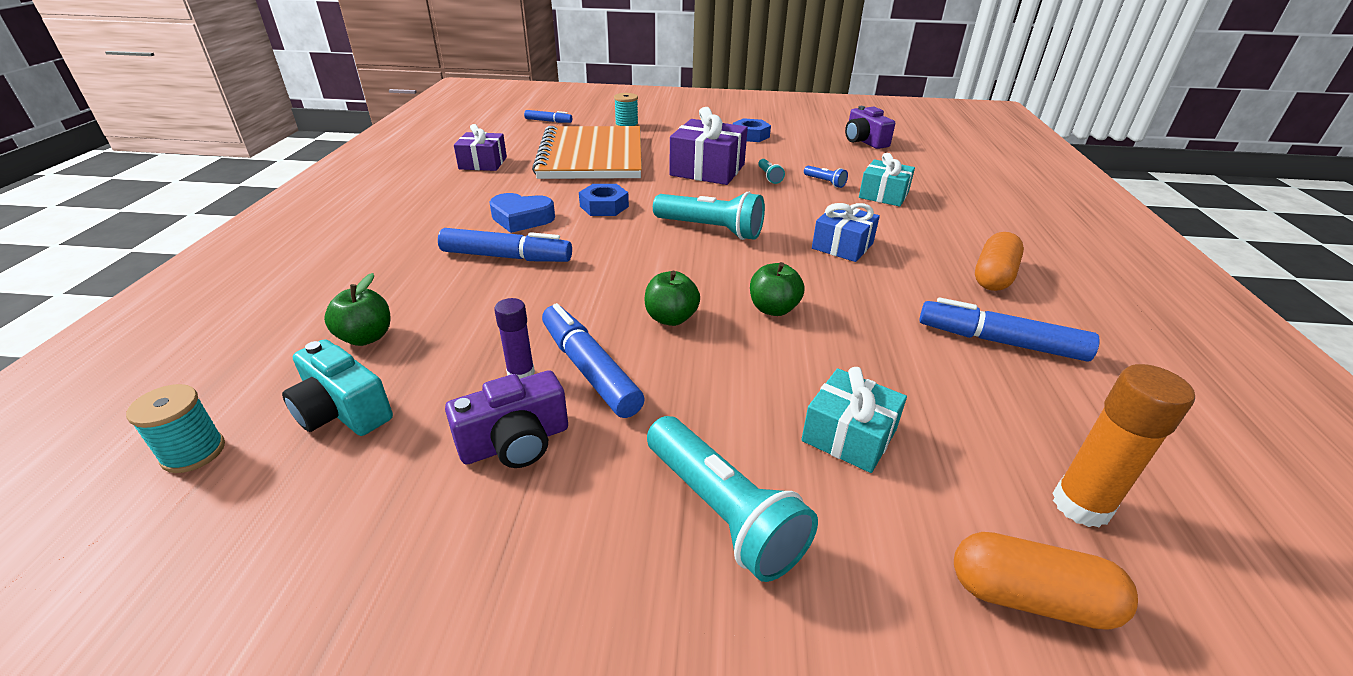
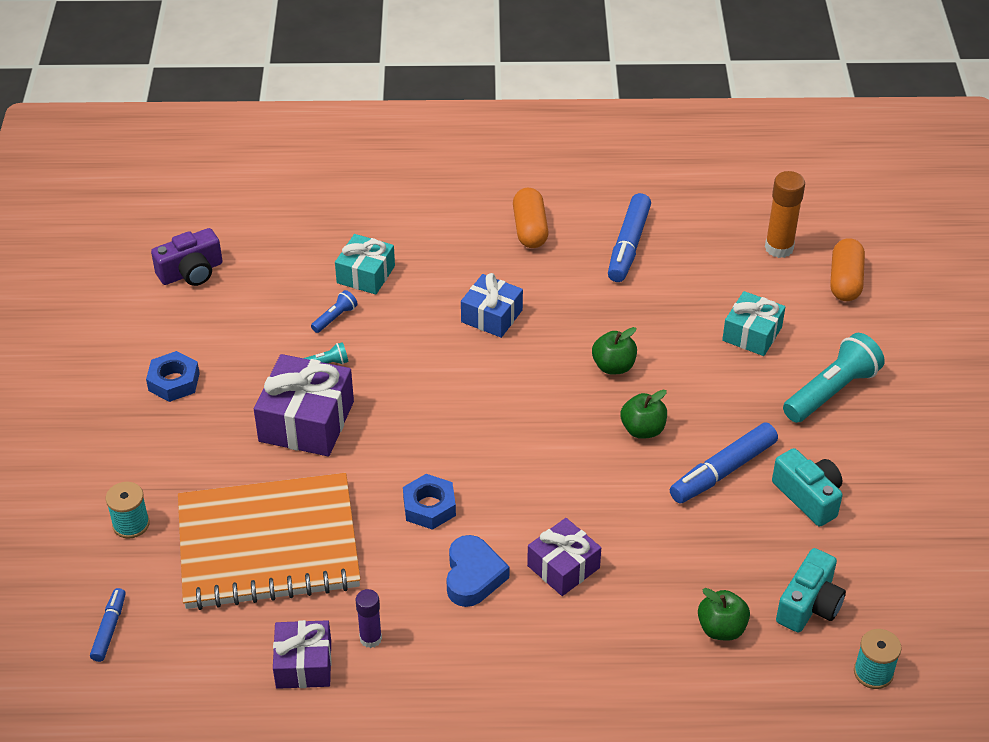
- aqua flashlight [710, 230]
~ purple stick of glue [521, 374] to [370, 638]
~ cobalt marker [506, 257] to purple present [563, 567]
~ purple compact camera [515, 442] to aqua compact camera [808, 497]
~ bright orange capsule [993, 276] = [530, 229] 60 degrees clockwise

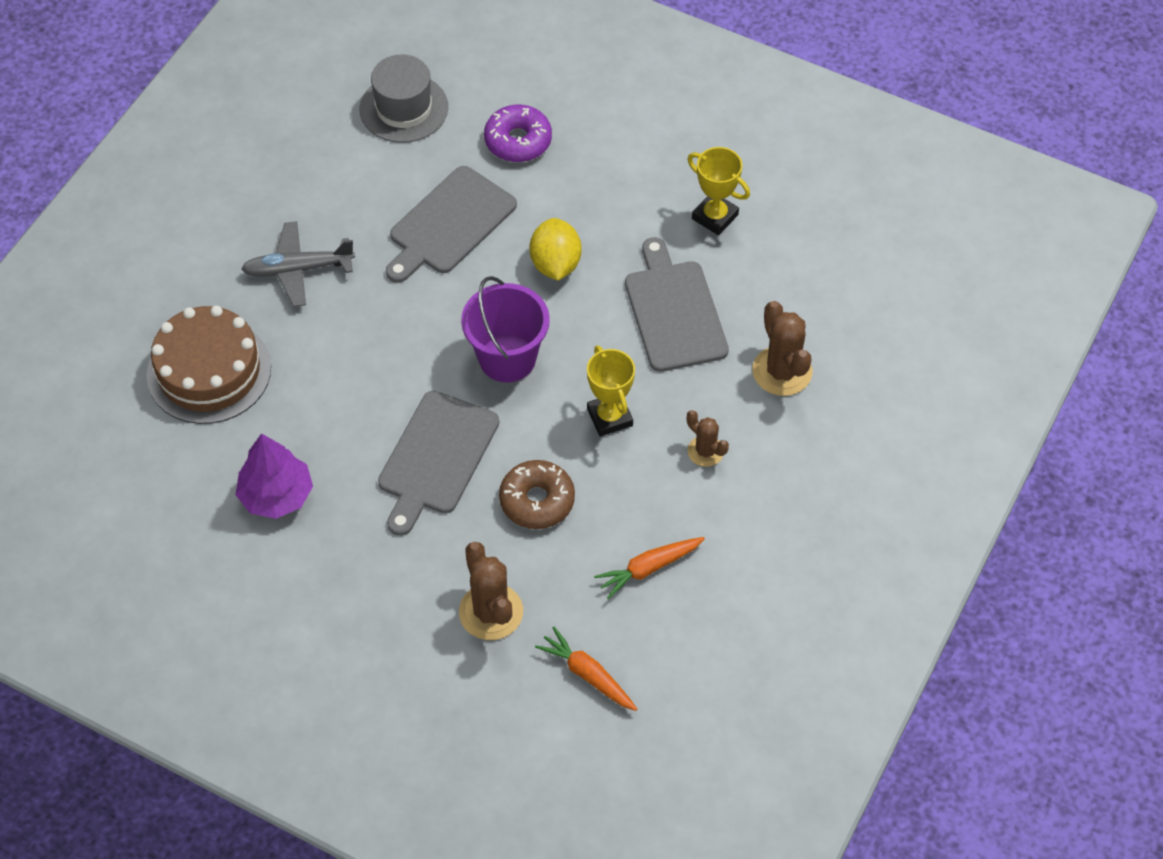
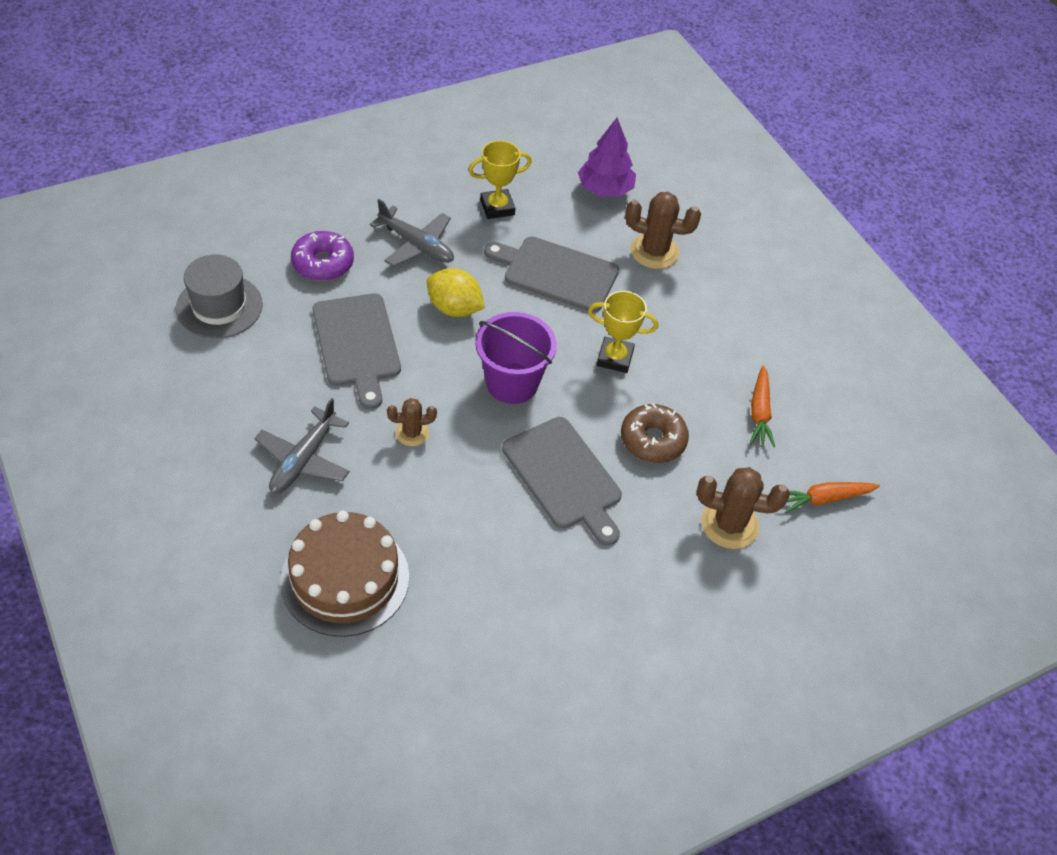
+ grey aeroplane [416, 245]
~ purple tree [276, 495] to [605, 189]
~ russet saguaro cactus [705, 451] to [412, 433]

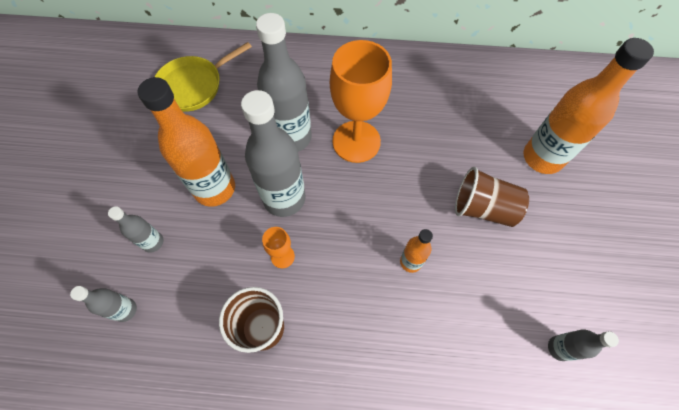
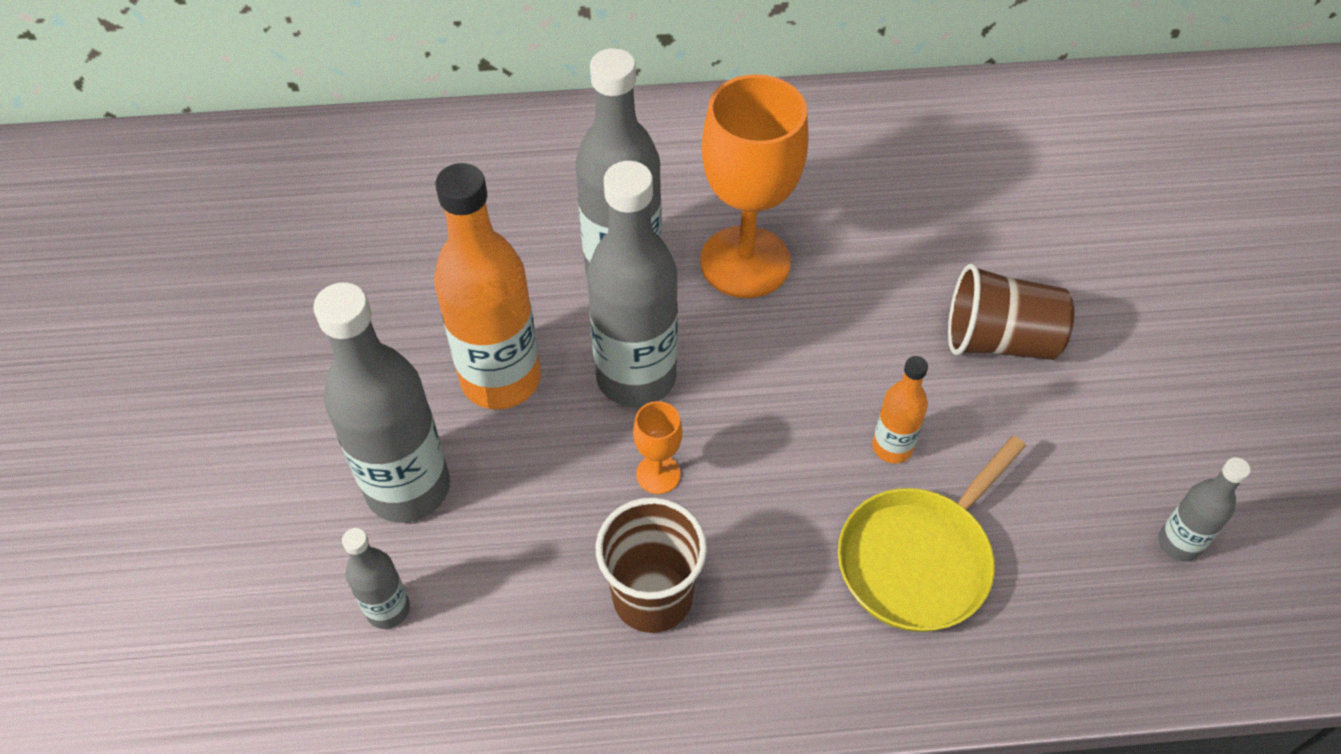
- bright orange bottle [542, 157]
~ bright yellow frying pan [193, 86] to [918, 559]
~ grey bottle [153, 242] = [408, 488] x2.04

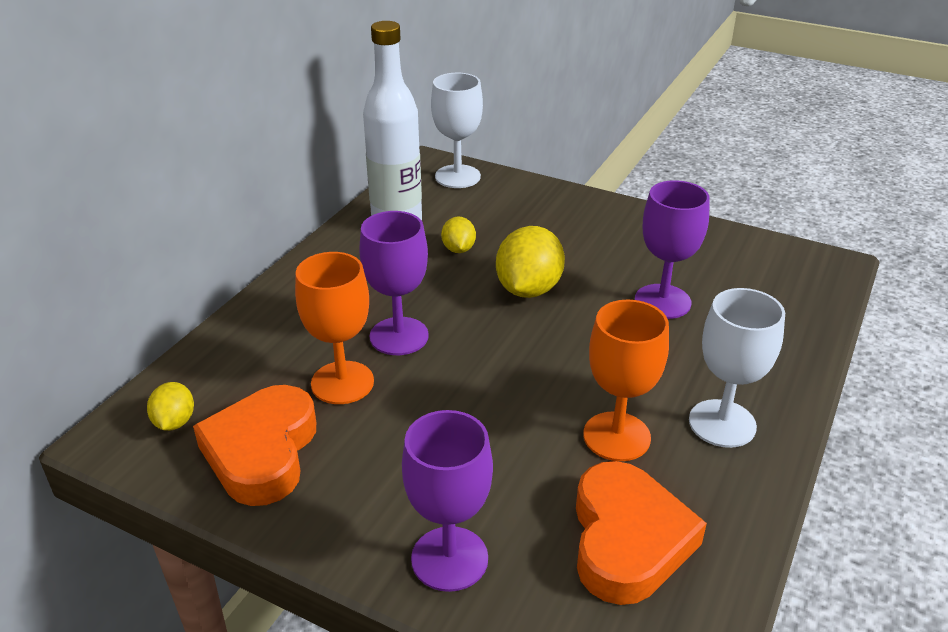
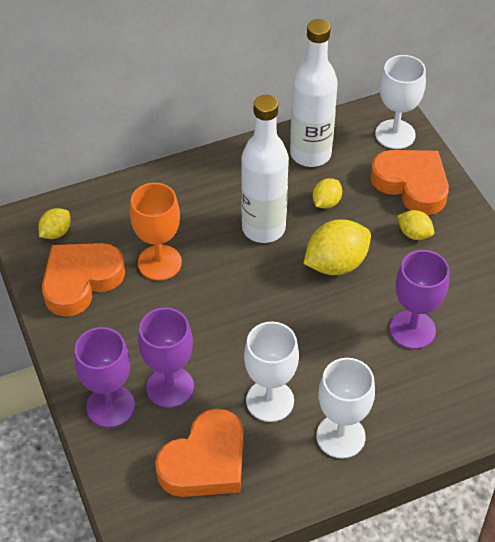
+ white bottle [263, 228]
+ bright orange heart shape [411, 184]
+ bright yellow toy lemon [414, 234]
~ purple goblet [399, 336] to [170, 387]
~ bright orange goblet [616, 436] to white goblet [270, 401]

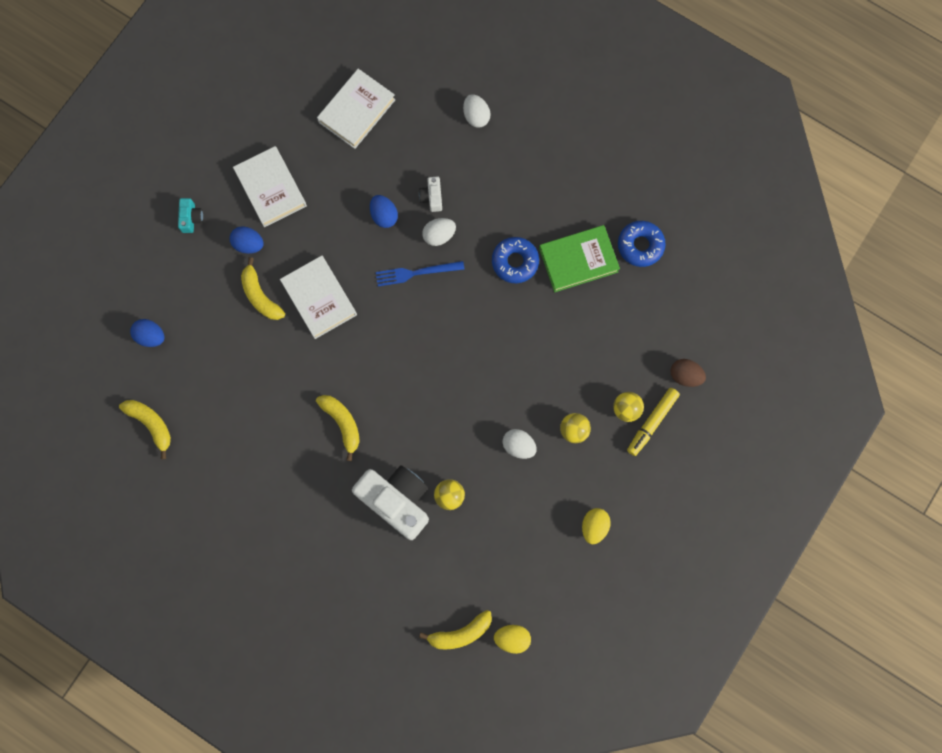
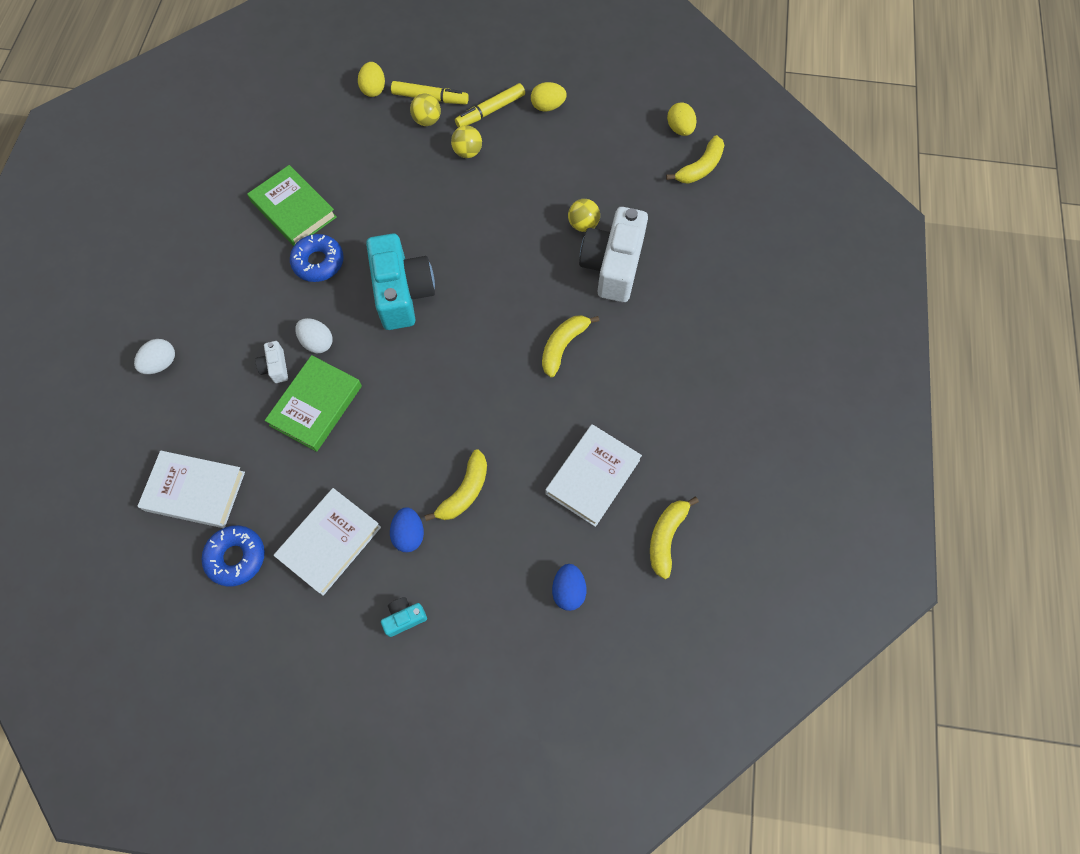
- cobalt dinner fork [416, 273]
- white toy egg [518, 446]
+ aqua compact camera [402, 293]
+ bright yellow marker [490, 111]
~ white hardback [319, 298] to [593, 477]
~ cobalt doughnut [640, 245] to [236, 557]
~ cobalt toy egg [384, 216] to emerald hardback [316, 405]
~ russet toy egg [685, 375] to bright yellow toy egg [374, 89]
~ white compact camera [432, 197] = [275, 367] 105 degrees clockwise
~ bright yellow toy banana [460, 633] = [700, 168] 90 degrees clockwise

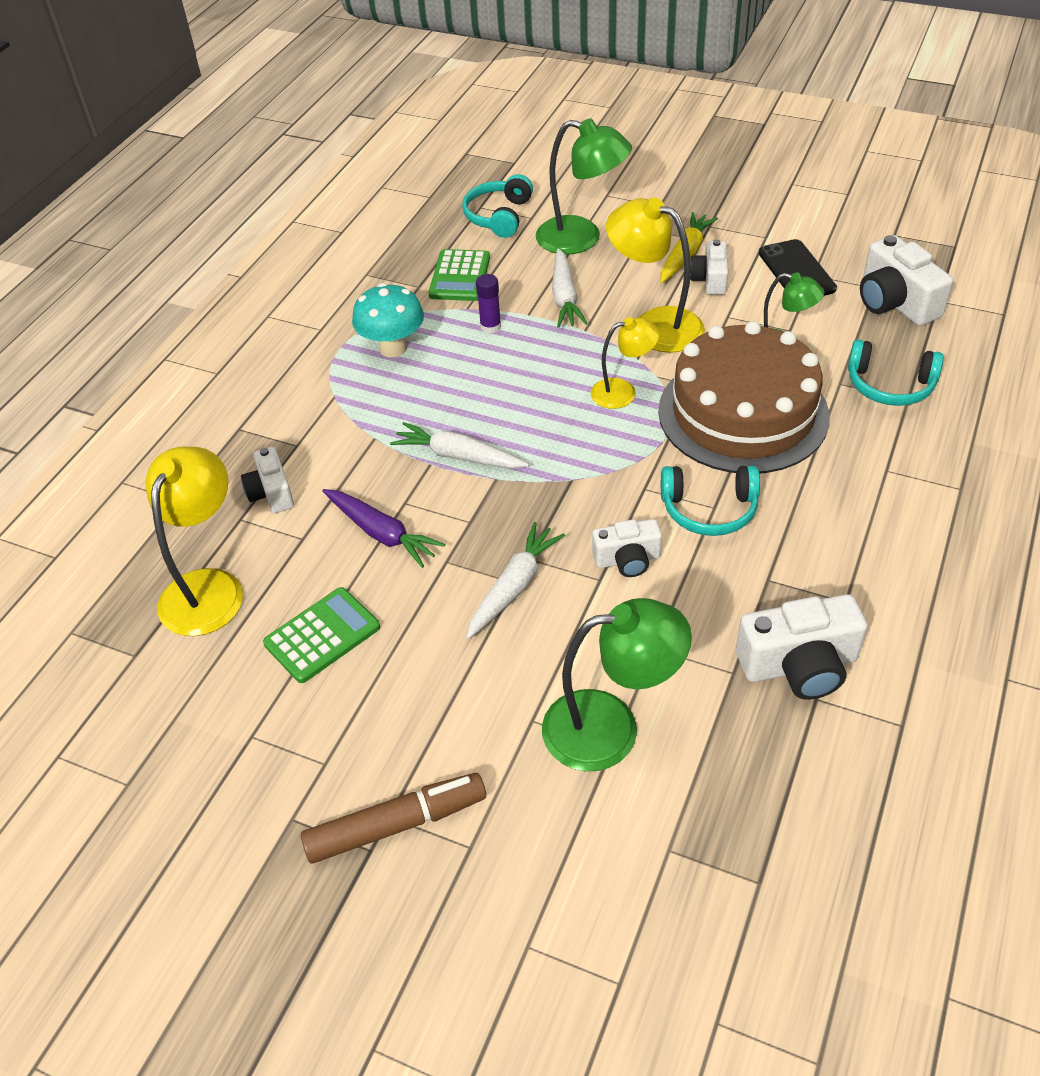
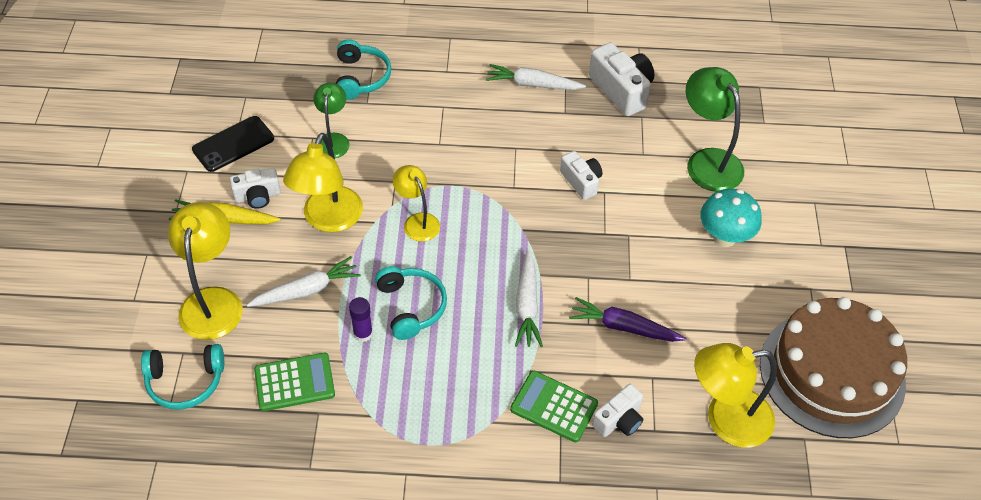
- russet marker [396, 824]
- white compact camera [895, 302]
~ emerald adding machine [322, 635] to [554, 406]
~ aqua fungus [393, 348] to [724, 237]
~ white carrot [514, 587] to [533, 84]
~ russet gateau [743, 413] to [832, 373]
~ aqua over-ear headphones [709, 509] to [411, 307]
~ emerald lamp [581, 238] to bright yellow lamp [213, 301]
~ purple carrot [381, 533] = [624, 327] 90 degrees counterclockwise

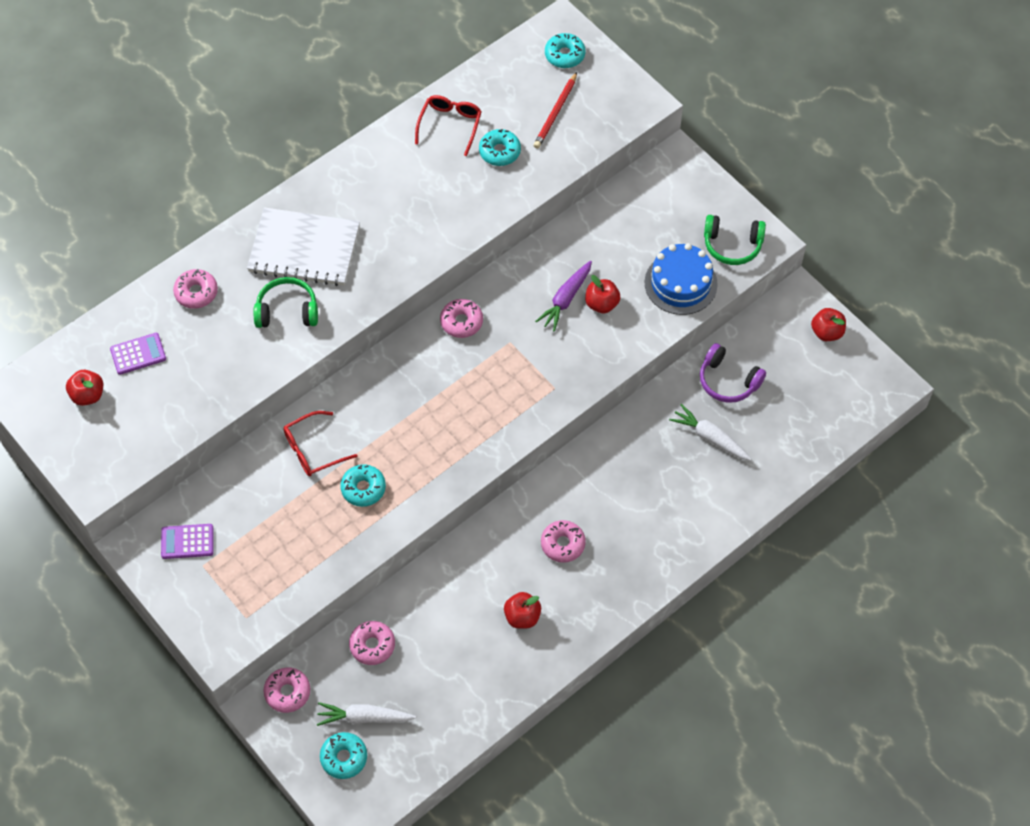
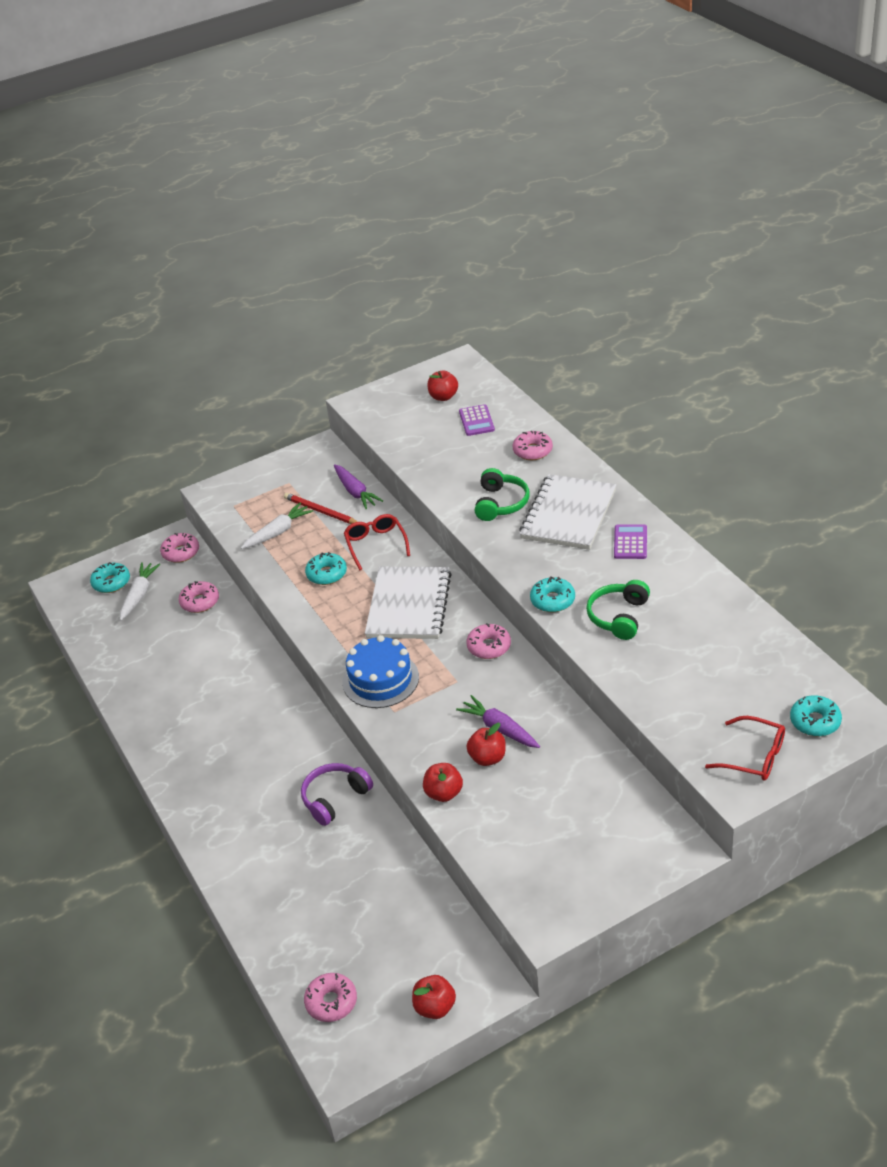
+ purple carrot [355, 492]
+ white notepad [409, 605]
~ purple adding machine [187, 541] to [630, 542]
~ scarlet eyeglasses [450, 125] to [754, 756]
~ aqua doughnut [499, 151] to [552, 600]
~ scarlet apple [522, 617] to [444, 793]
~ scarlet wooden pencil [555, 113] to [320, 511]
~ pink doughnut [562, 544] to [331, 1002]
~ cobalt gateau [680, 283] to [380, 679]
~ white carrot [710, 437] to [278, 532]
~ purple over-ear headphones [728, 381] to [335, 798]
~ emerald over-ear headphones [732, 245] to [619, 617]

